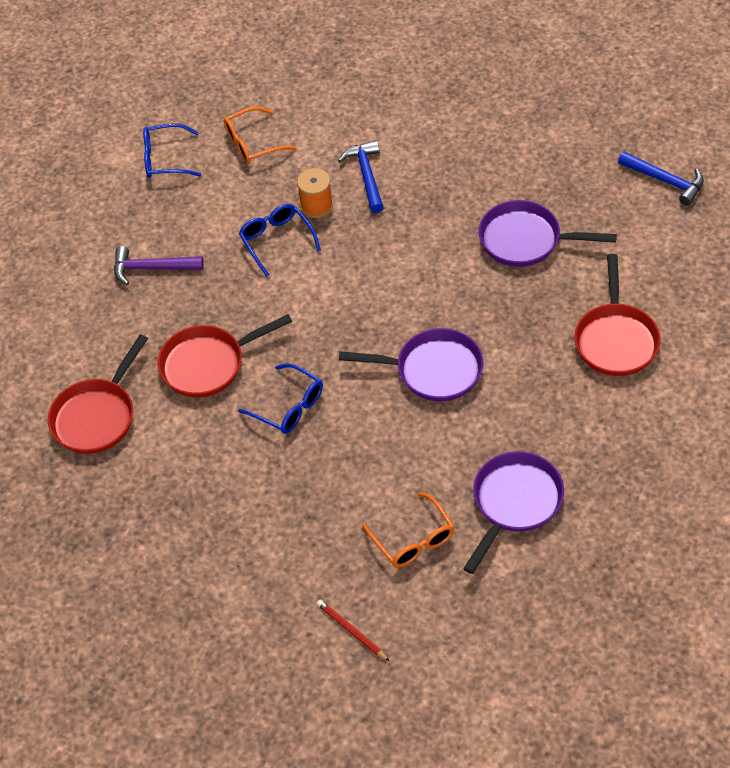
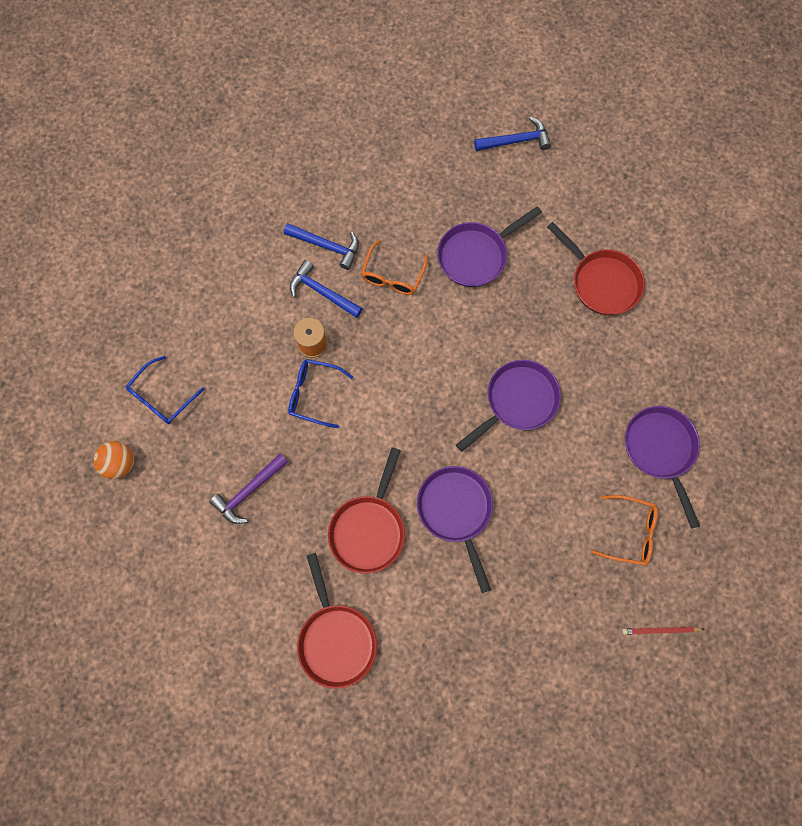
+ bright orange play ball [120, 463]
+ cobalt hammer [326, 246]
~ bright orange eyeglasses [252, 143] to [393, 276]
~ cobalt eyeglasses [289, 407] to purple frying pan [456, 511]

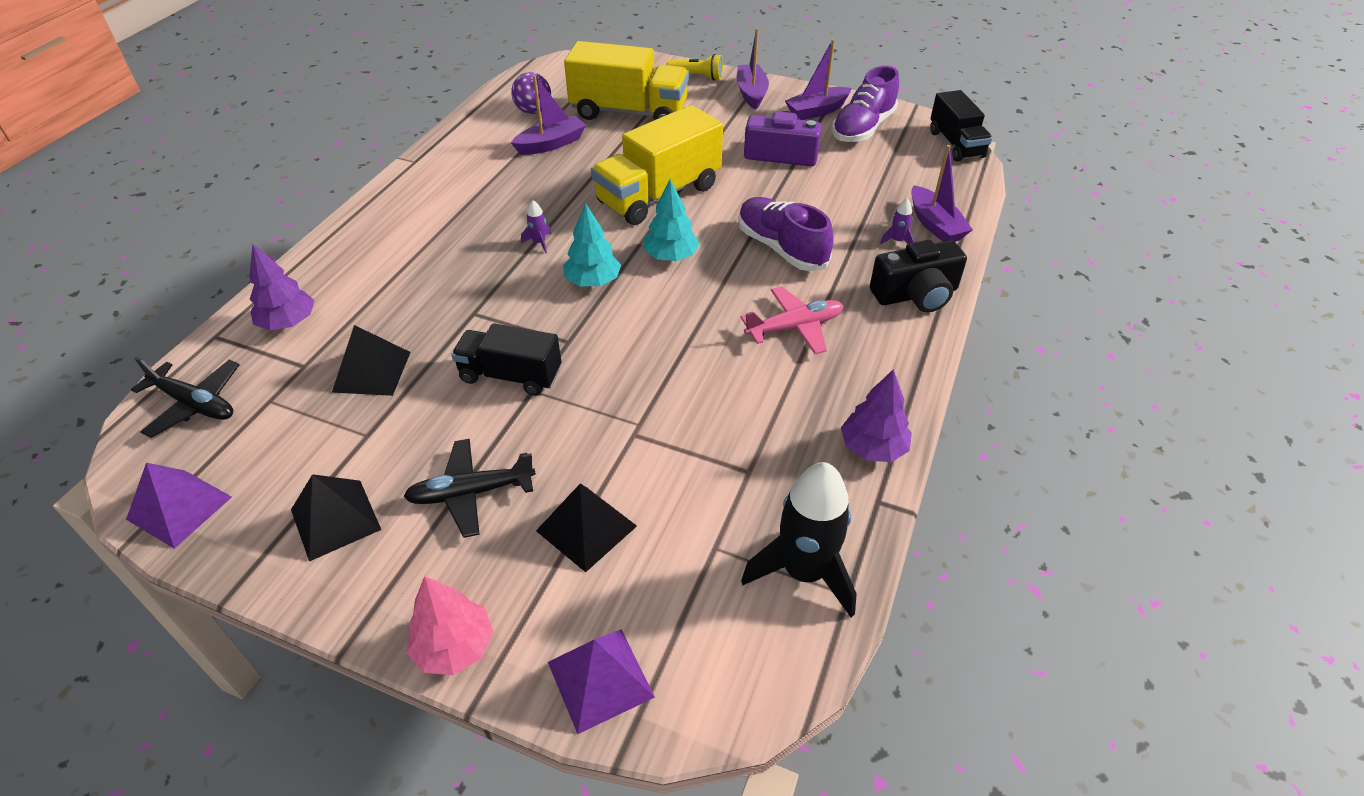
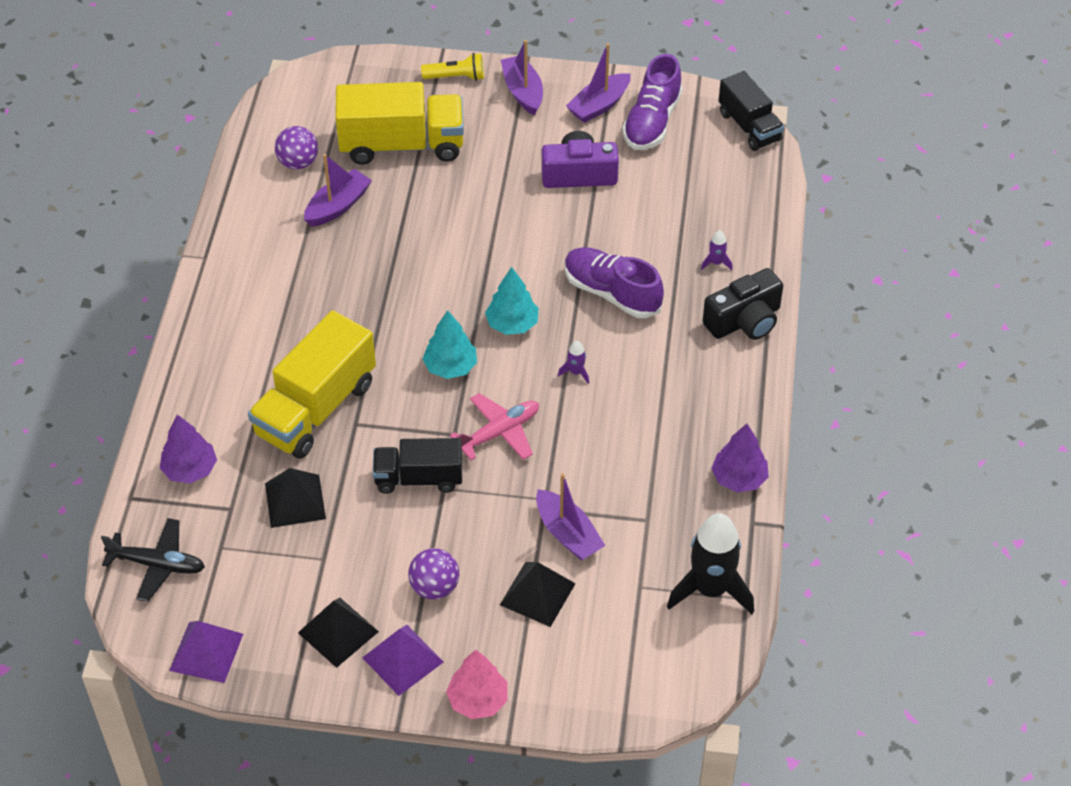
~ purple rocket [539, 243] to [575, 372]
~ purple pyramid shape [600, 679] to [402, 659]
~ bright yellow lorry [659, 194] to [316, 409]
~ pink aeroplane [795, 327] to [499, 432]
~ purple toy boat [935, 225] to [568, 534]
~ ebony aeroplane [470, 493] to purple play ball [434, 587]

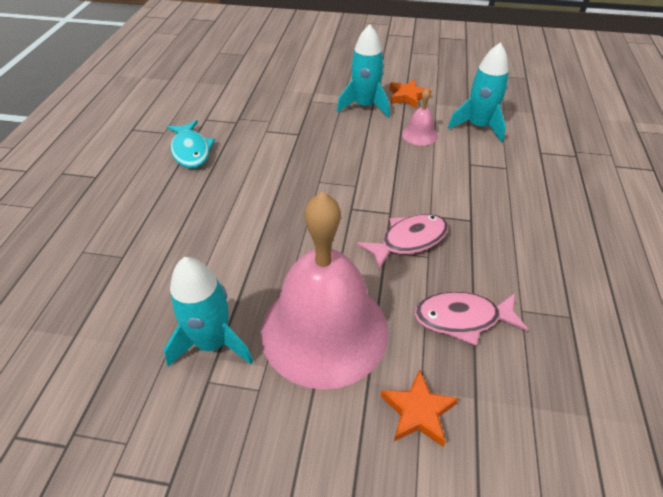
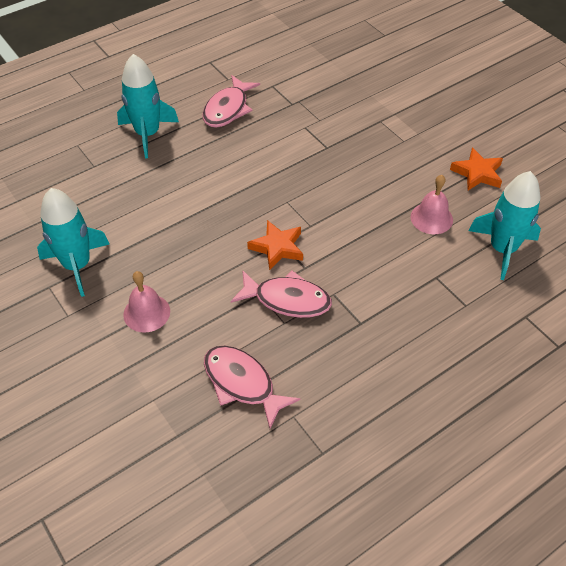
~ aqua rocket [364, 106] to [147, 134]
~ bright orange star shape [418, 412] to [277, 247]
~ aqua fish figure [191, 151] to pink fish figure [228, 109]
~ pink hand bell [324, 330] = [146, 313] x0.41

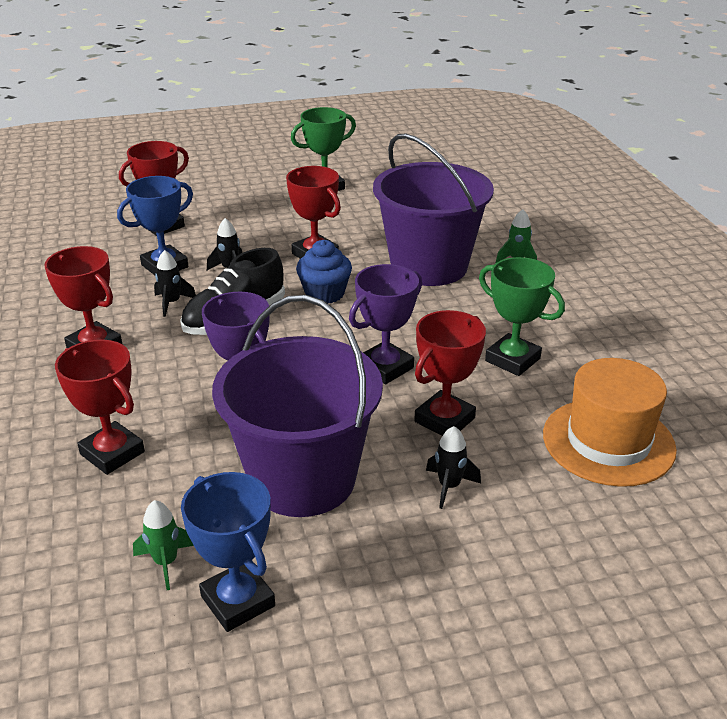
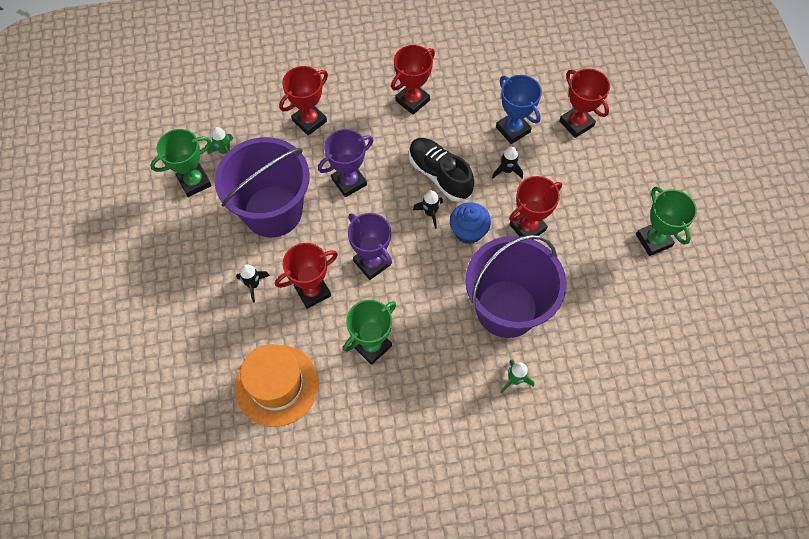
~ ebony rocket [172, 303] to [430, 213]
~ cobalt award cup [238, 601] to emerald award cup [194, 182]
~ scarlet award cup [444, 420] = [312, 291] 75 degrees counterclockwise

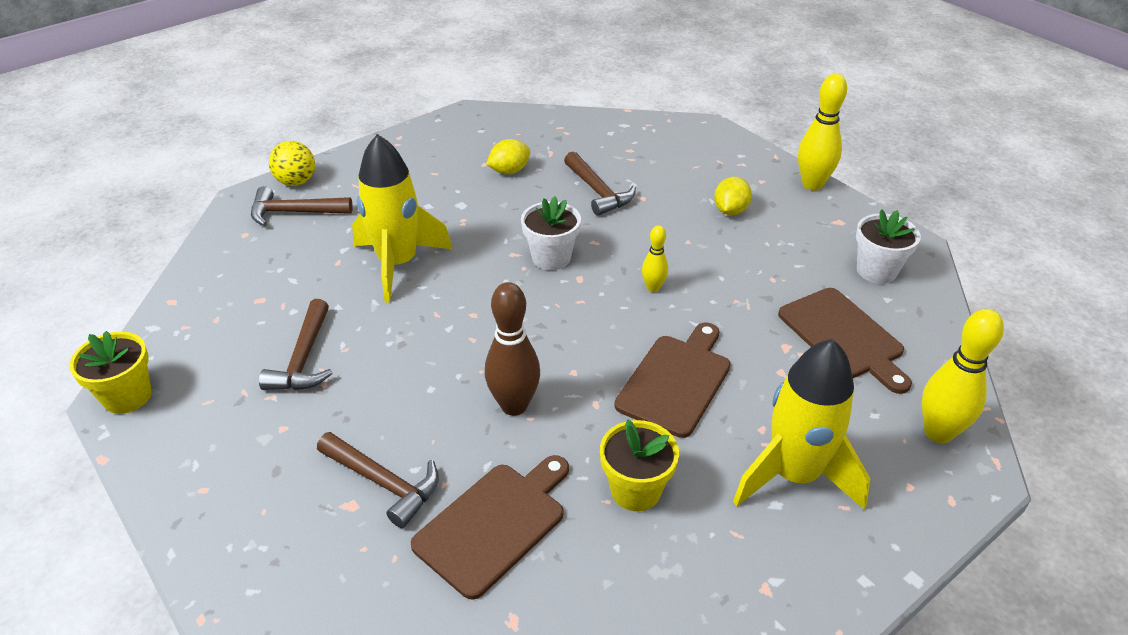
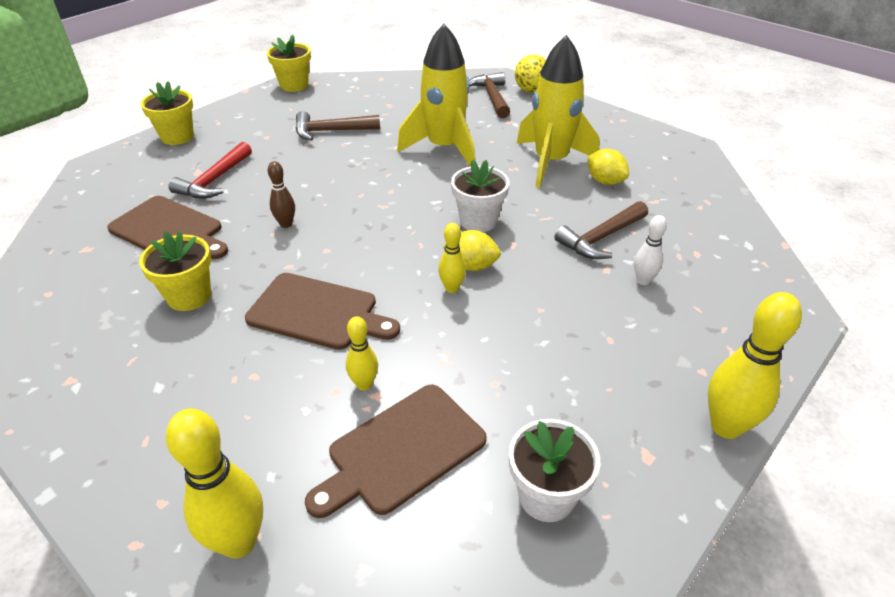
+ bright yellow potted plant [177, 137]
+ bright yellow skittle [364, 384]
+ white skittle [643, 280]
~ bright yellow toy lemon [730, 211] to [471, 266]
~ bright yellow rocket [794, 475] to [551, 162]
~ russet hammer [384, 483] to scarlet hammer [214, 181]
~ russet skittle [514, 405] = [286, 224] x0.55

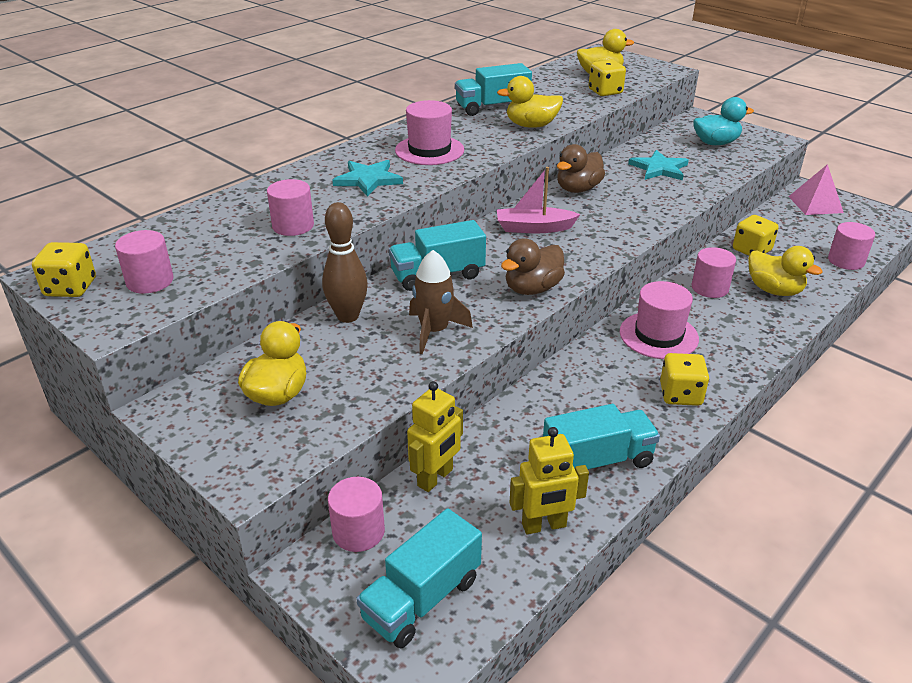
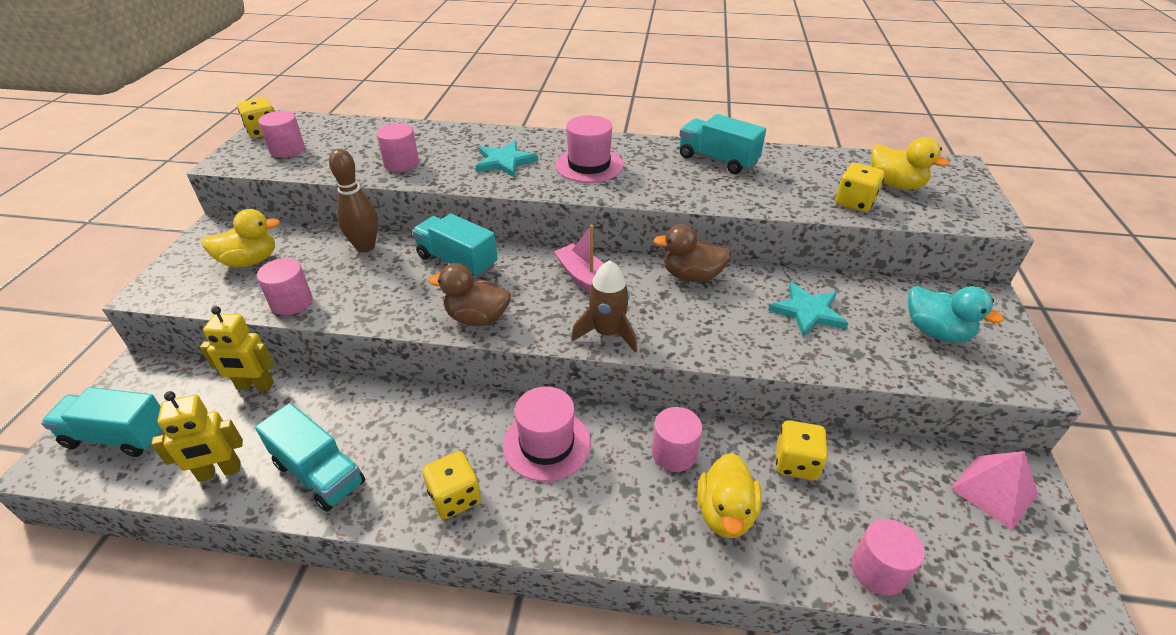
- bright yellow toy duck [531, 125]
~ pink solid cylinder [358, 531] to [291, 302]
~ russet rocket [434, 331] to [607, 333]
~ bright yellow toy robot [544, 525] = [220, 472] 60 degrees counterclockwise

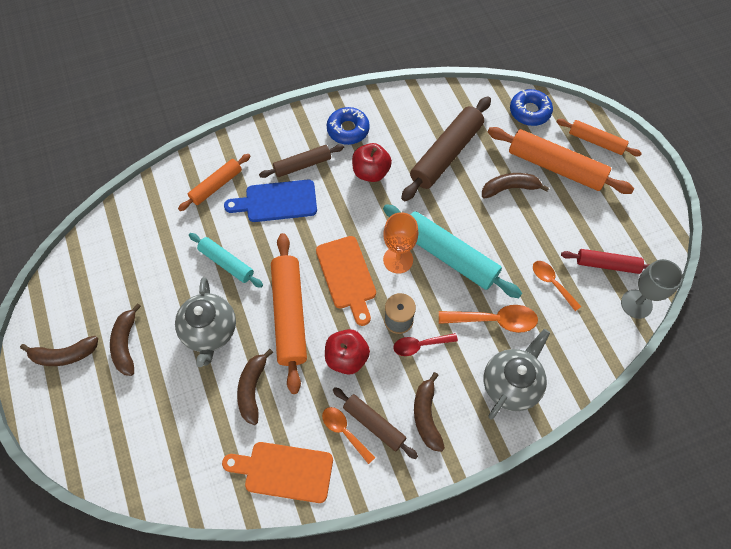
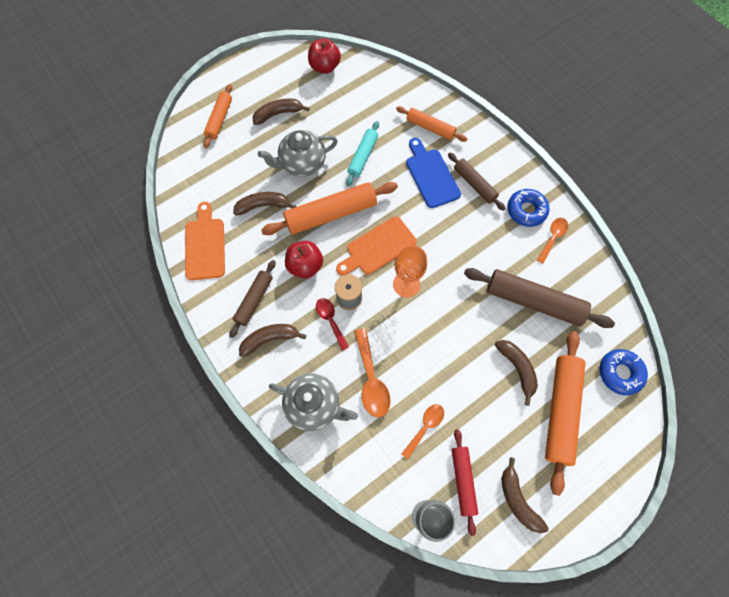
- aqua rolling pin [448, 256]
~ russet toy banana [64, 355] to [518, 500]
~ bright orange spoon [344, 431] to [552, 238]
~ scarlet apple [371, 172] to [324, 67]
~ bright orange rolling pin [596, 141] to [219, 119]

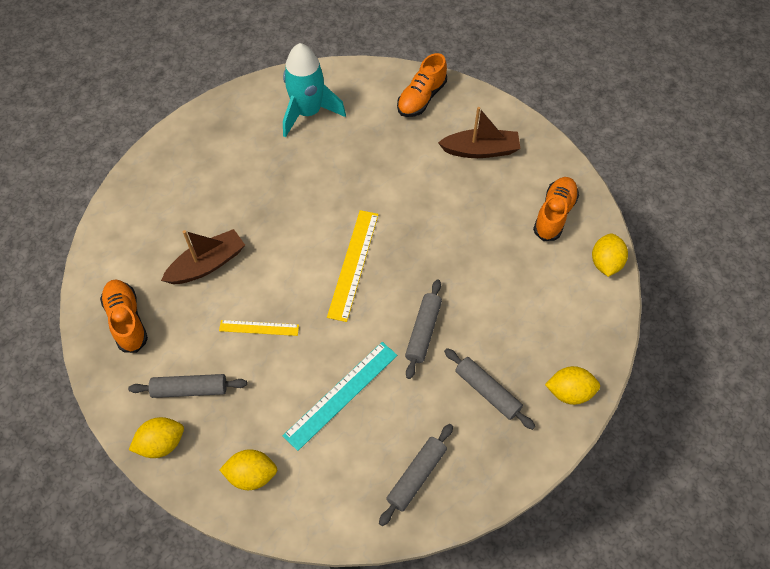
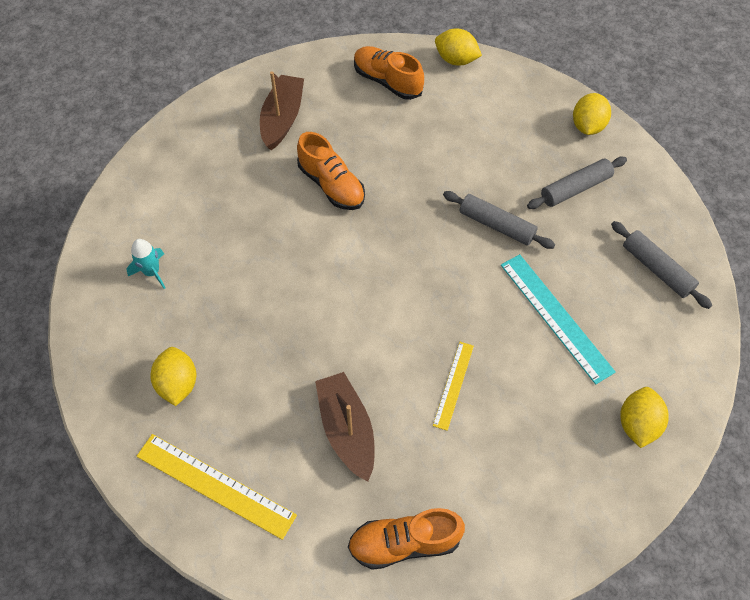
- grey rolling pin [190, 389]
~ bright yellow toy lemon [161, 443] to [178, 384]
~ bright yellow ruler [353, 264] to [215, 485]
~ bright orange lace-up shoe [421, 98] to [331, 185]
~ aqua rocket [308, 112] = [152, 272] x0.48

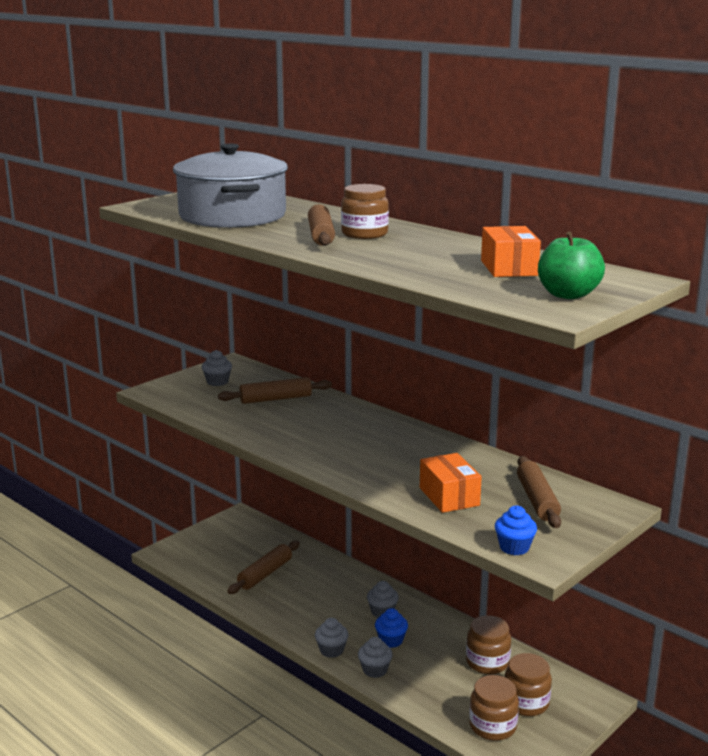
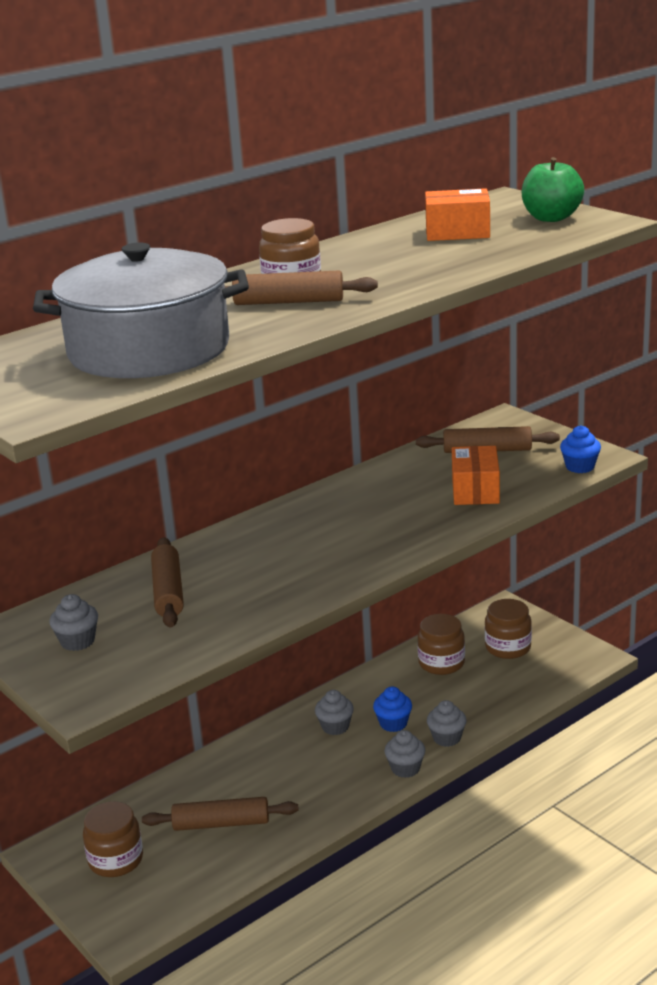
~ russet preserve jar [492, 726] to [116, 860]
~ russet rolling pin [265, 574] = [221, 823] 45 degrees counterclockwise
~ bright orange box [449, 496] = [475, 490] 75 degrees counterclockwise

